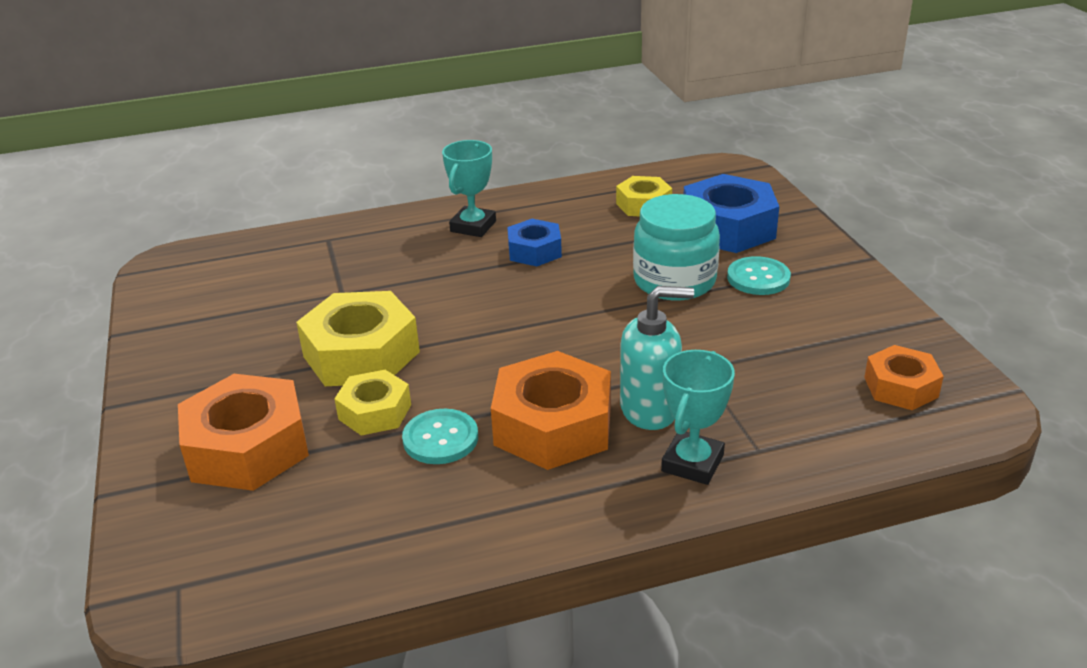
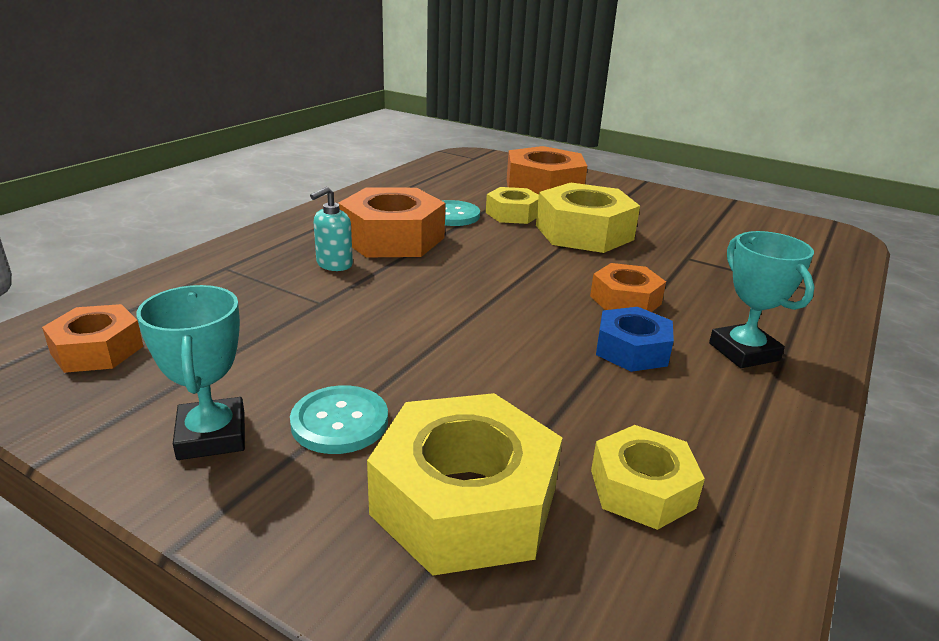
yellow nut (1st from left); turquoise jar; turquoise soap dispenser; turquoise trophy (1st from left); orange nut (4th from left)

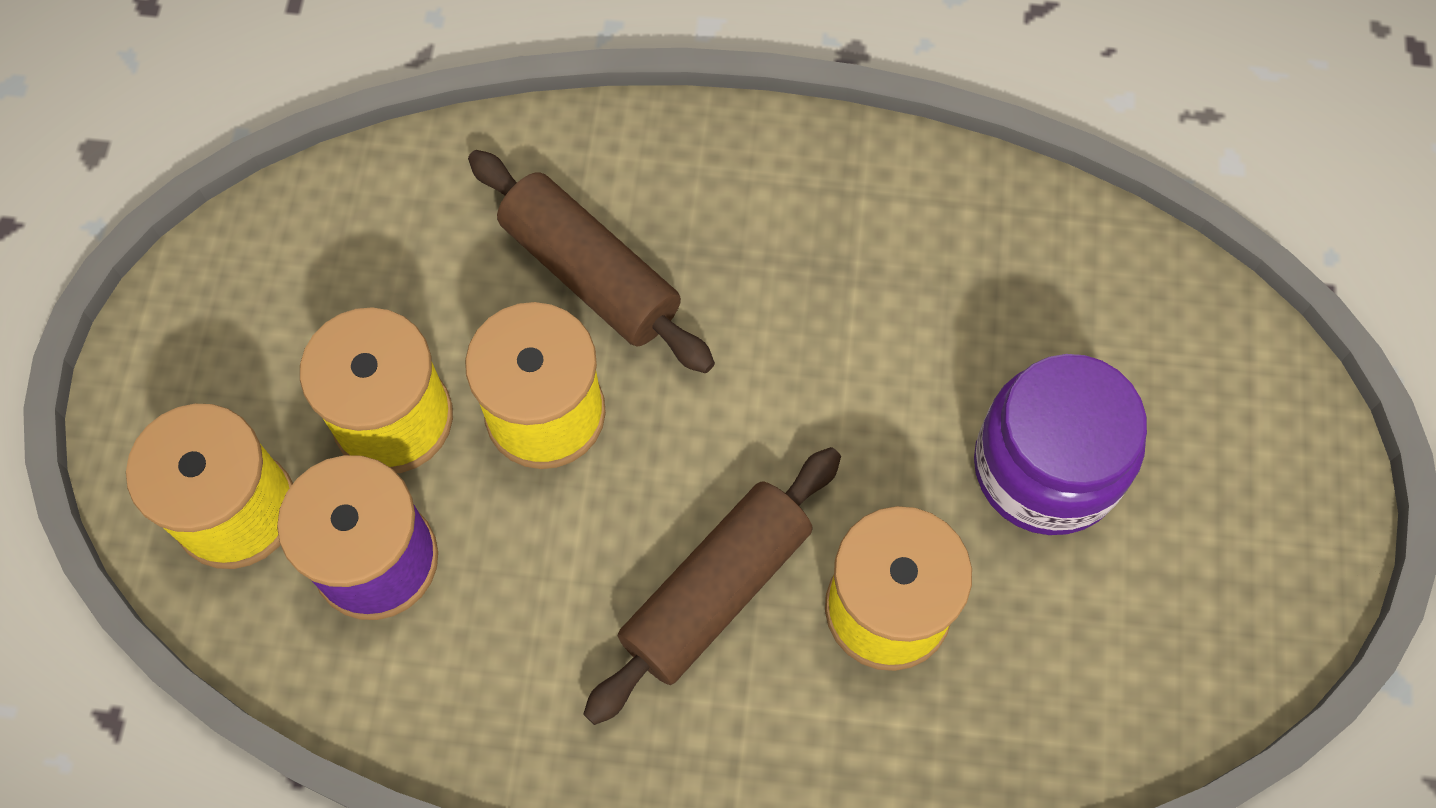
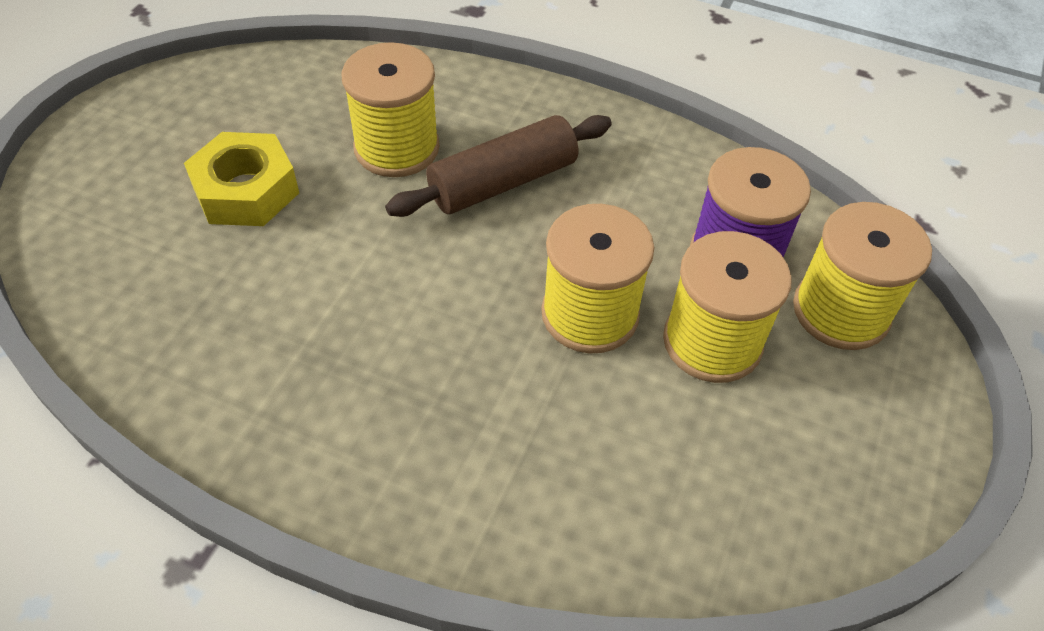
brown rolling pin (1st from left in the first image); yellow nut

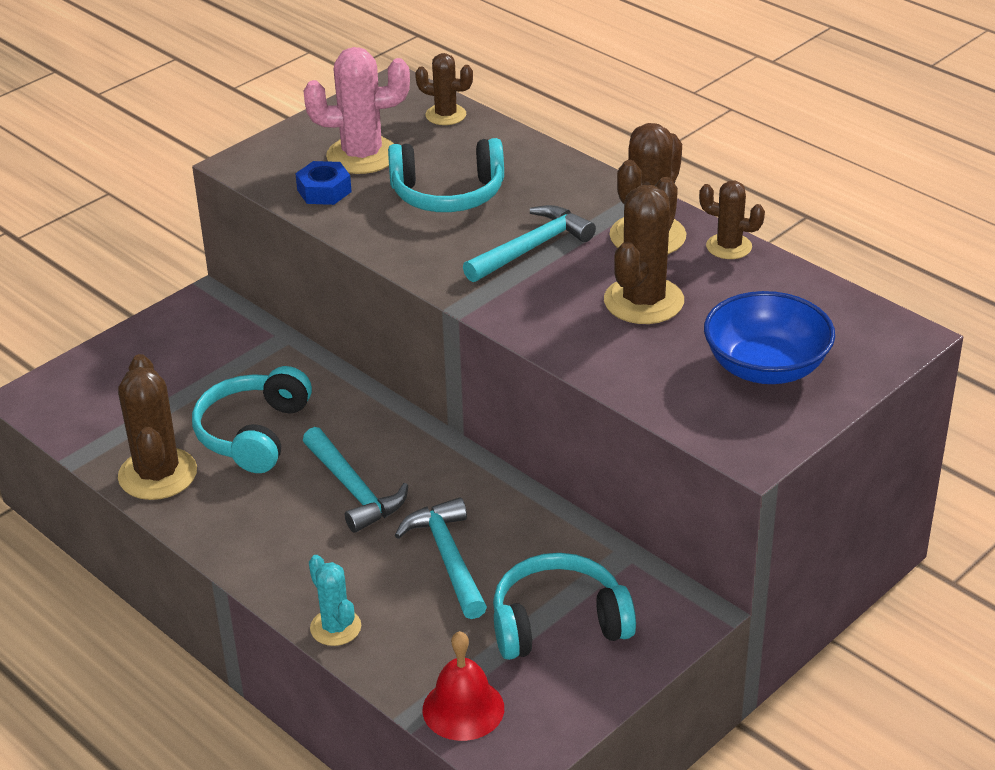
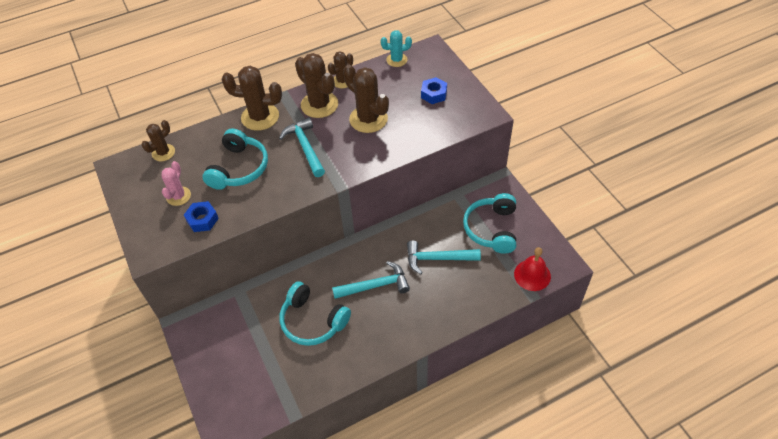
pink cactus; blue nut (2nd from left); brown cactus (2nd from left); turquoise cactus

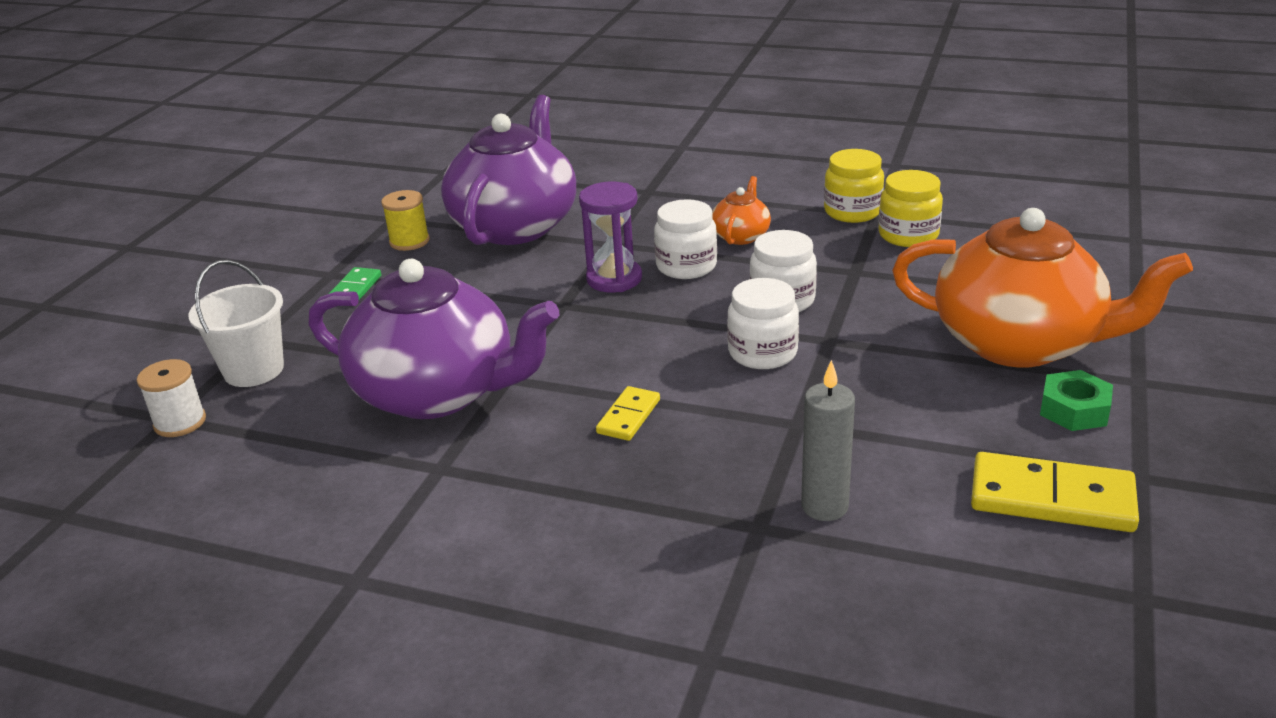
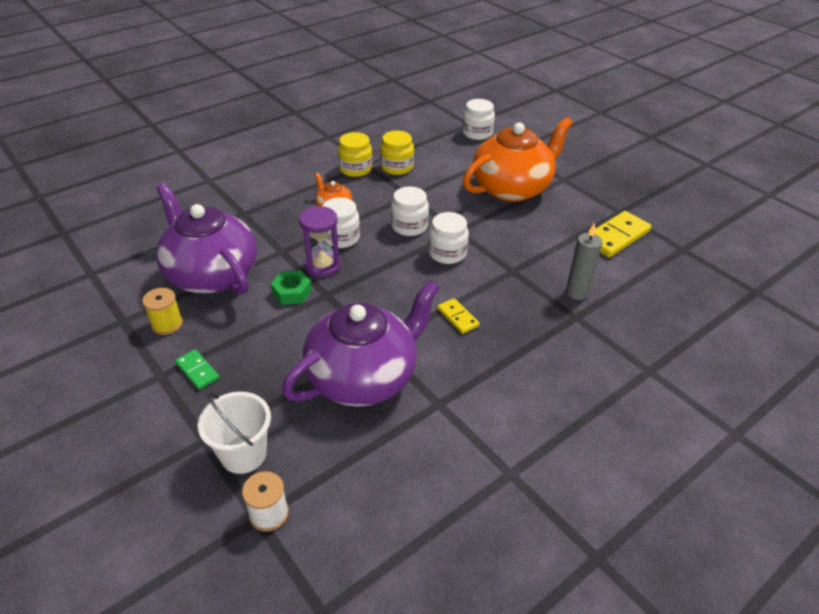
green nut; white jar (4th from left)

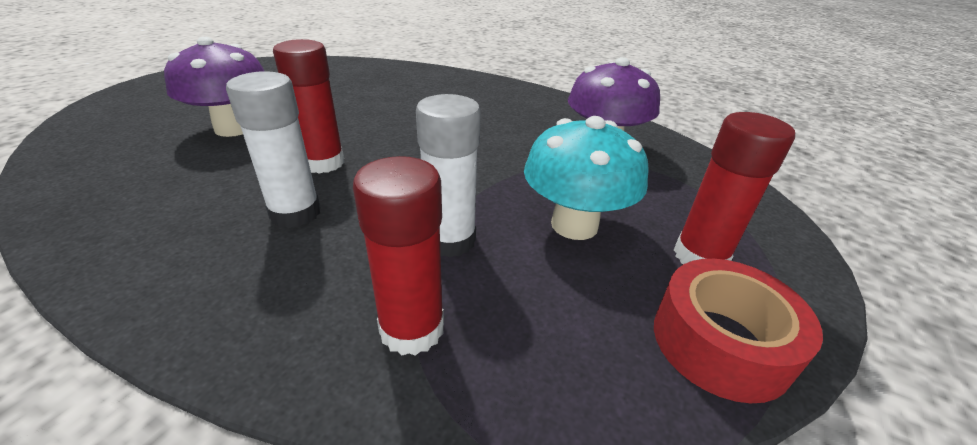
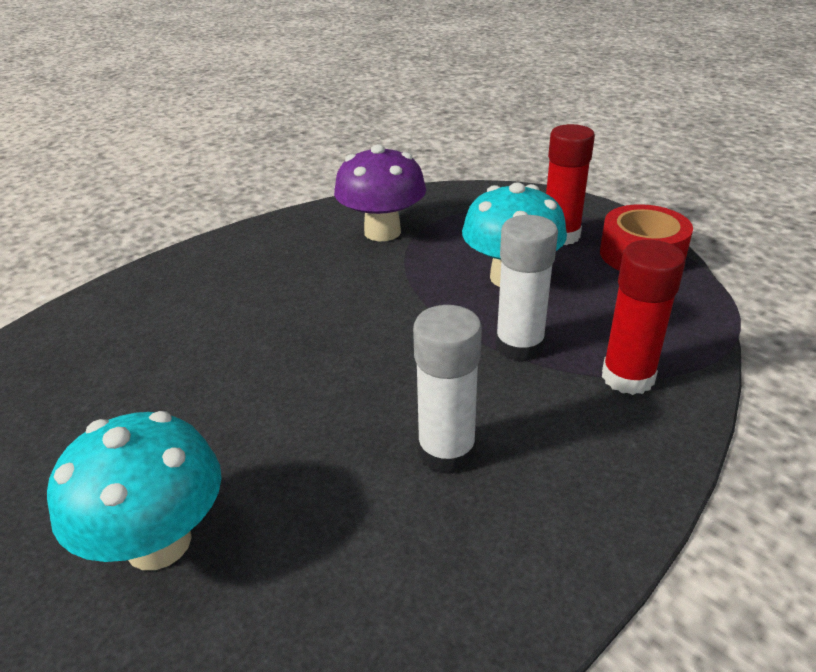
turquoise mushroom (1st from left); red glue stick (1st from left in the first image)

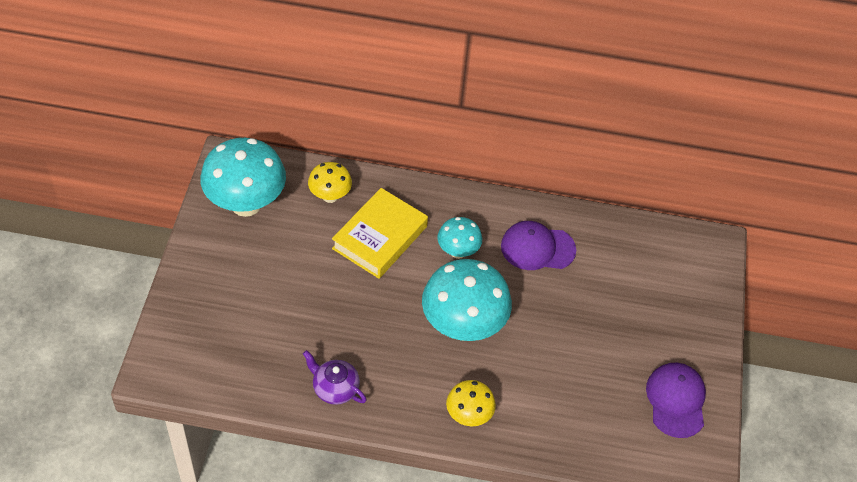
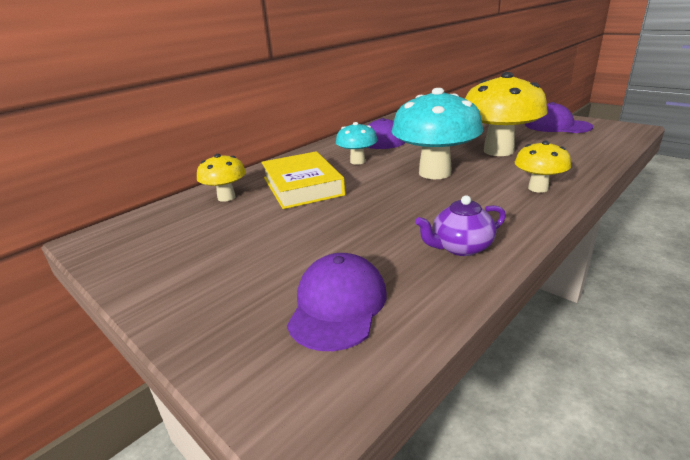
turquoise mushroom (1st from left in the first image); yellow mushroom (2nd from left); purple cap (1st from left)

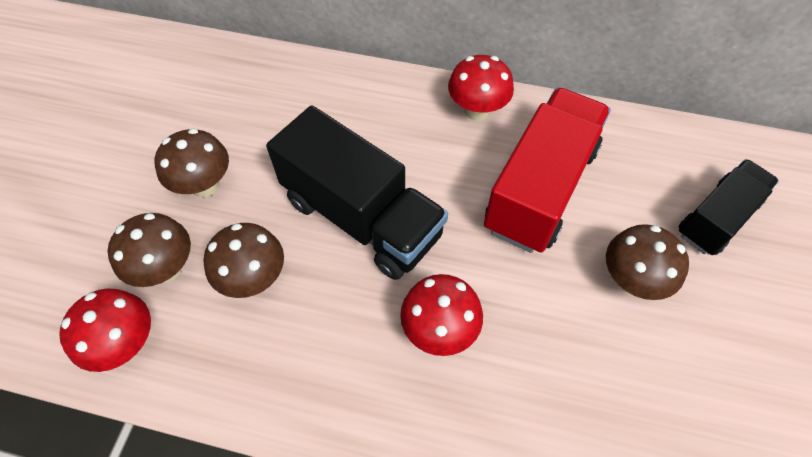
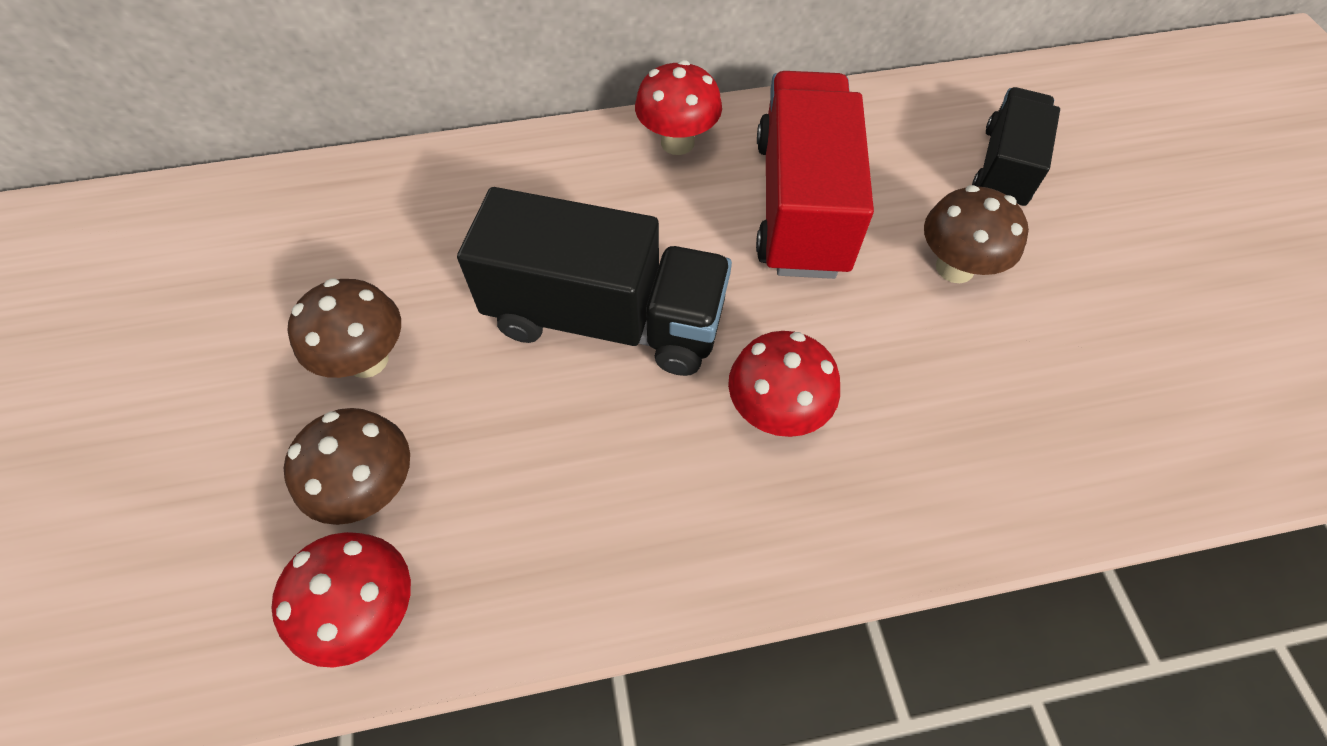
brown mushroom (3rd from left in the first image)

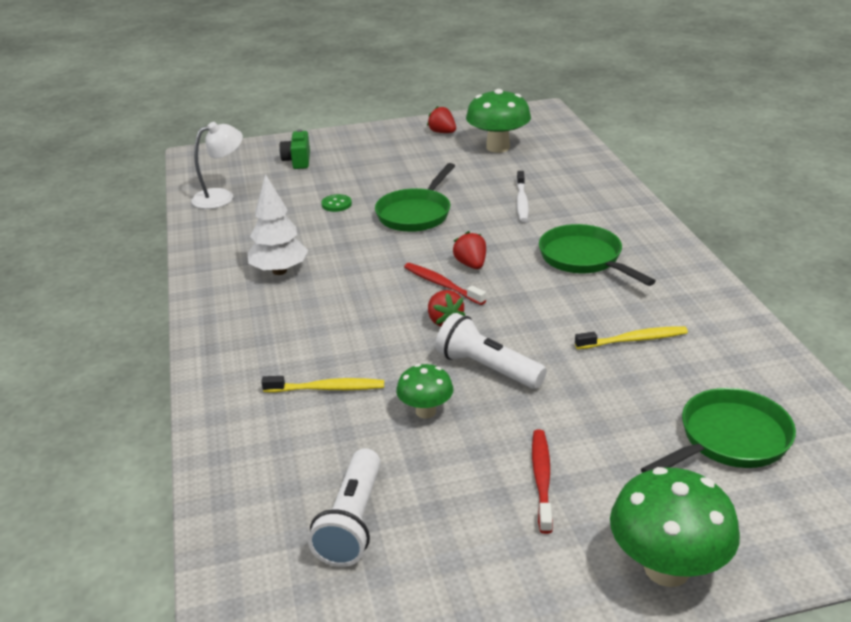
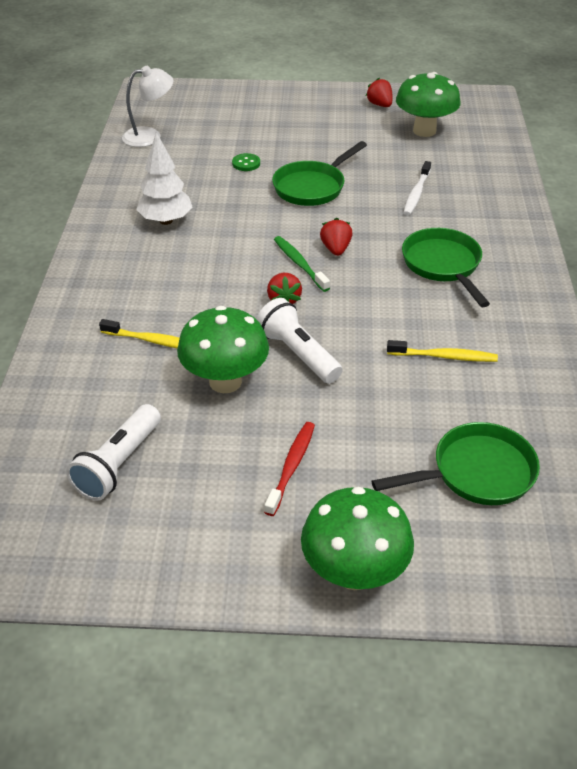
green camera; green toothbrush; green mushroom (1st from left)

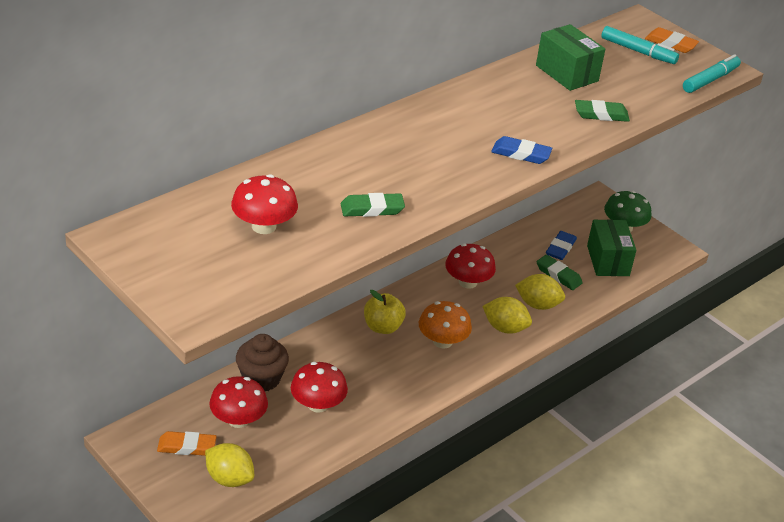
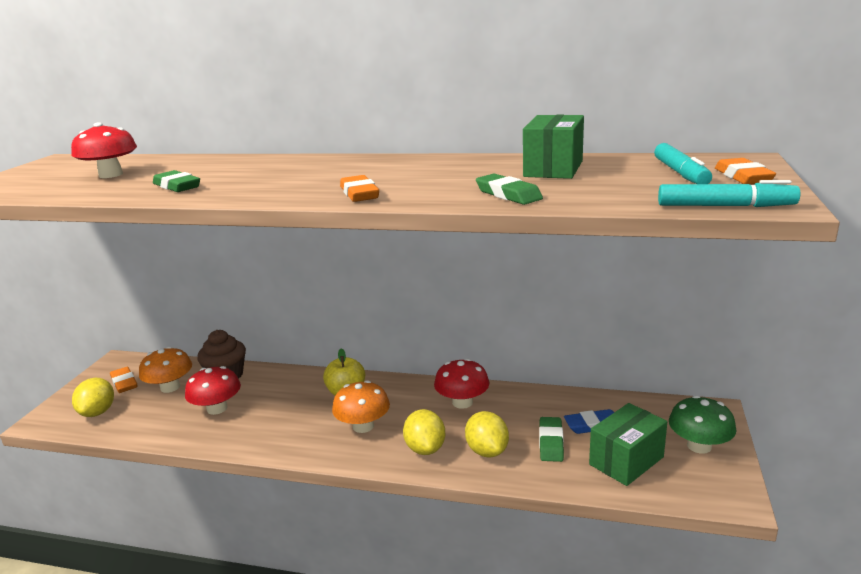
orange eraser (2nd from left); orange mushroom (1st from left)

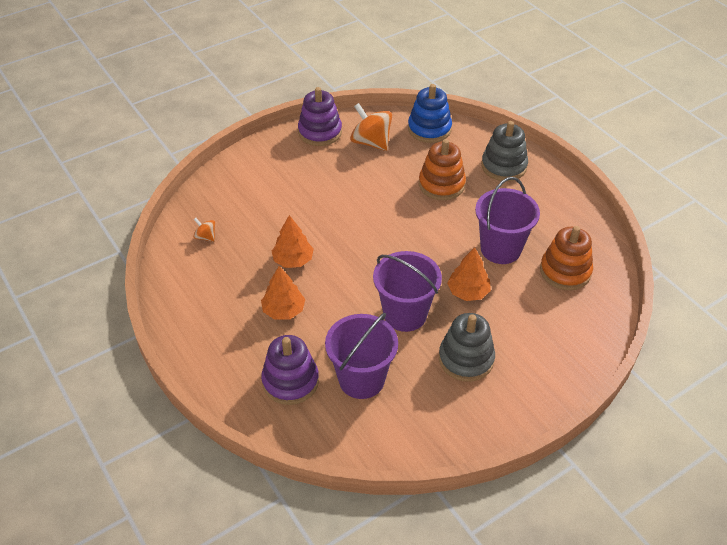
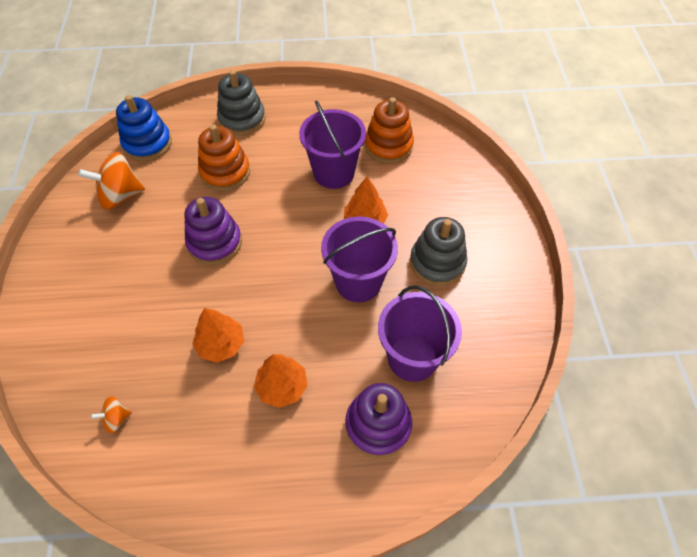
purple stacking toy (1st from left)

